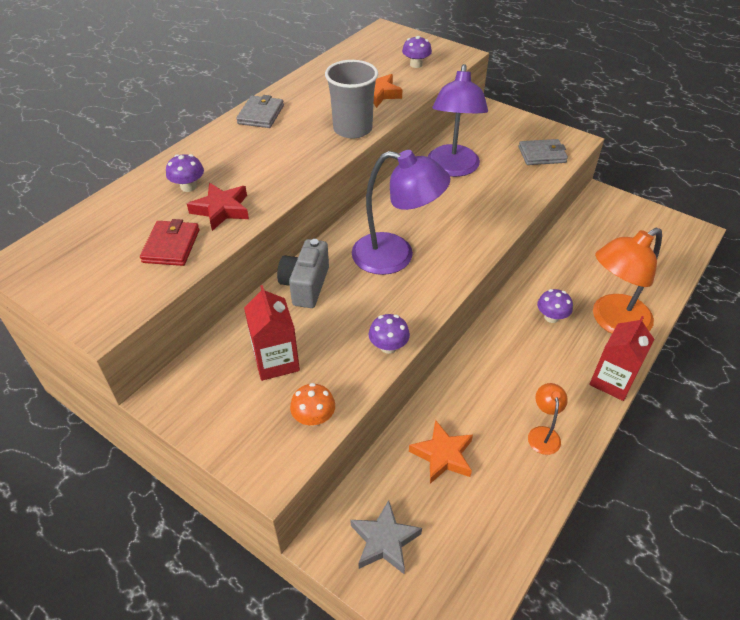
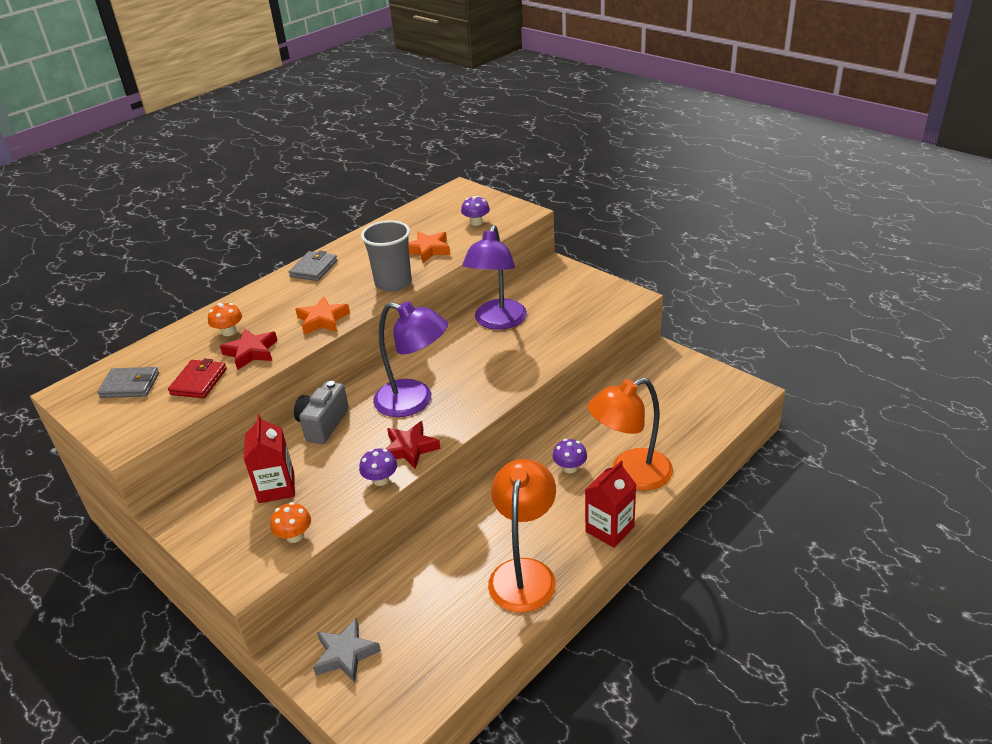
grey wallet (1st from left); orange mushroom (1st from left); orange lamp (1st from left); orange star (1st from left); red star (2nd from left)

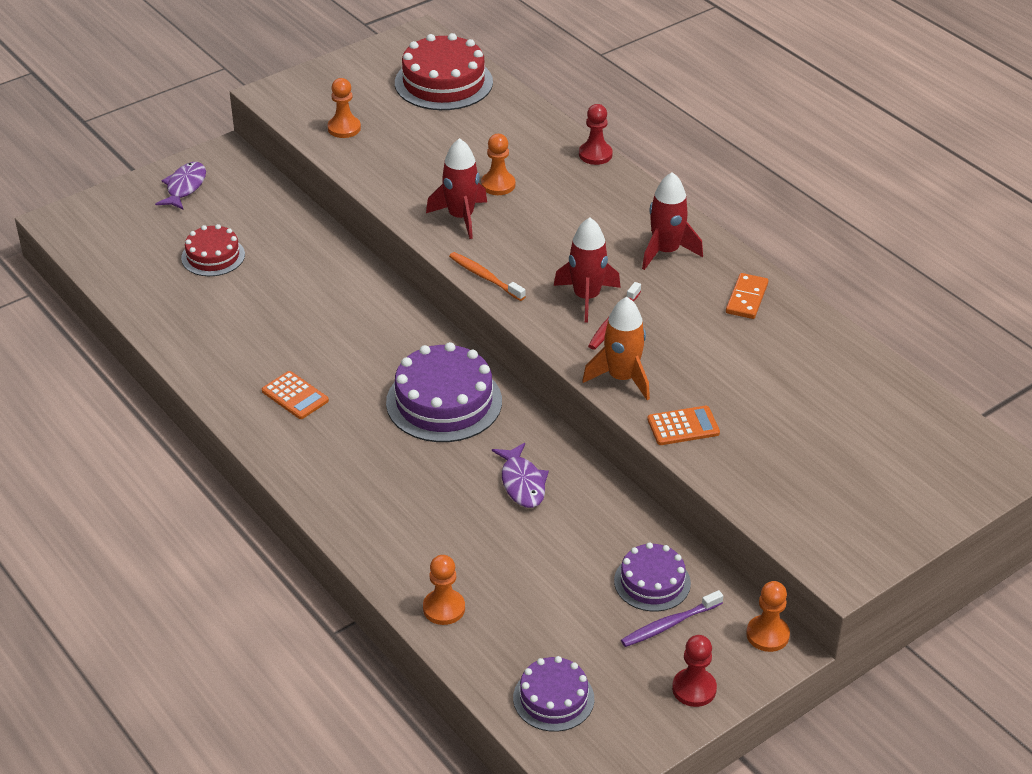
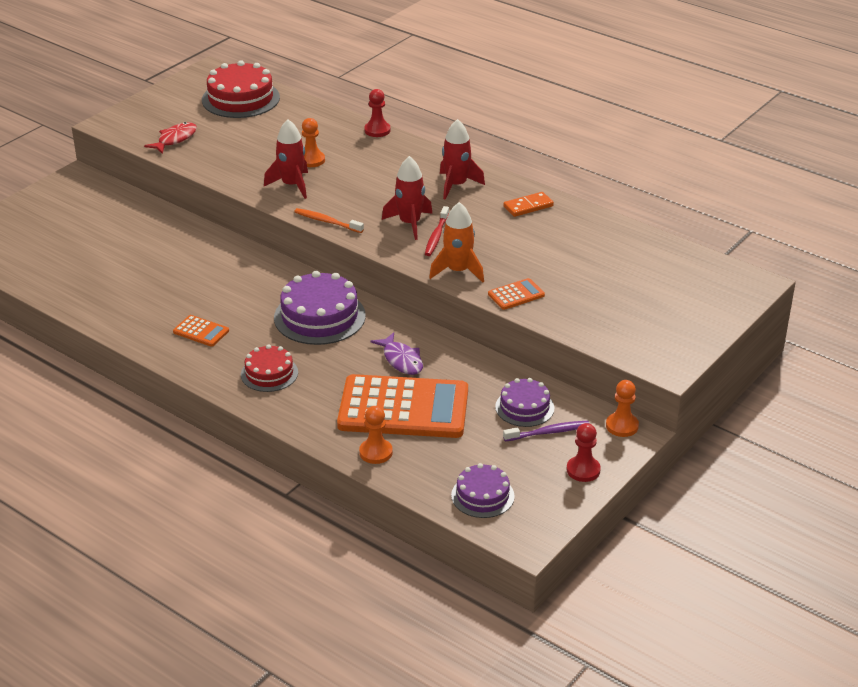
red fish; purple fish (1st from left in the first image); red cake (2nd from left); orange domino; purple toothbrush; orange calculator (2nd from left)

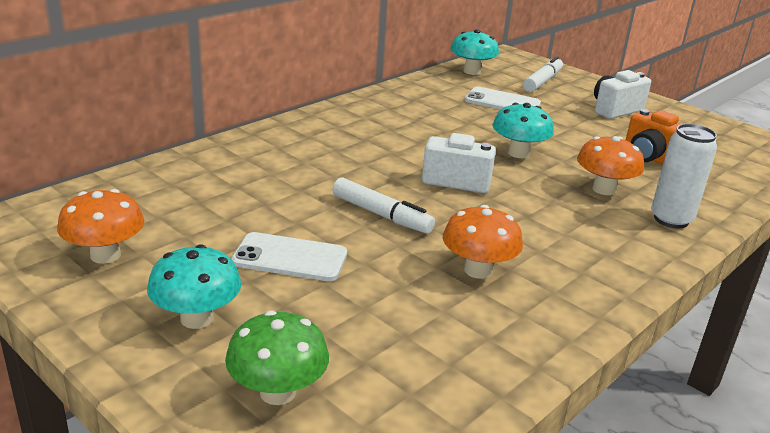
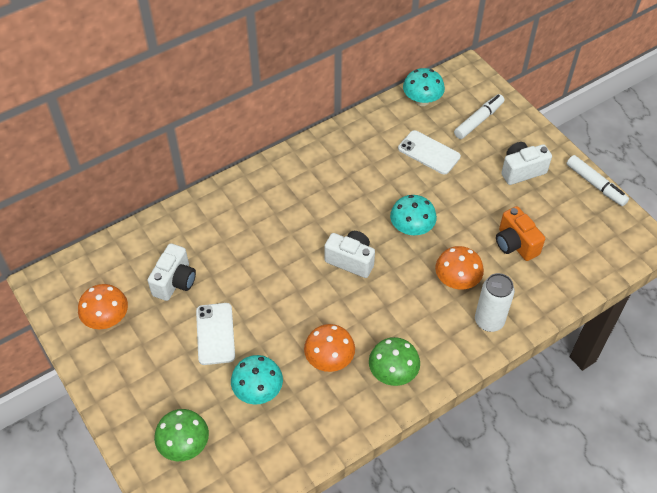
white marker (2nd from left); white phone (1st from left); turquoise mushroom (1st from left); white camera (1st from left); green mushroom (2nd from left)

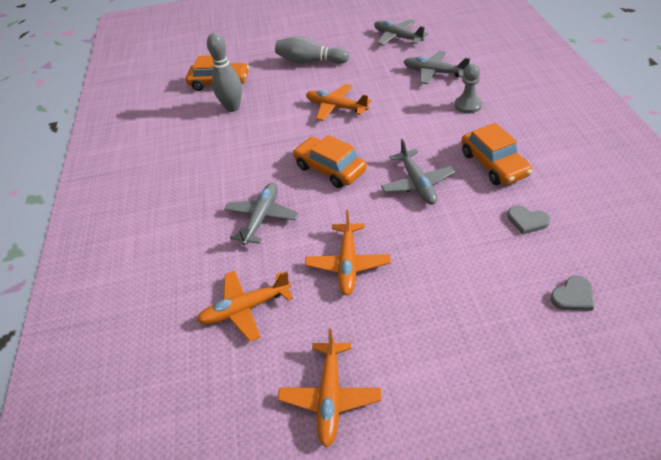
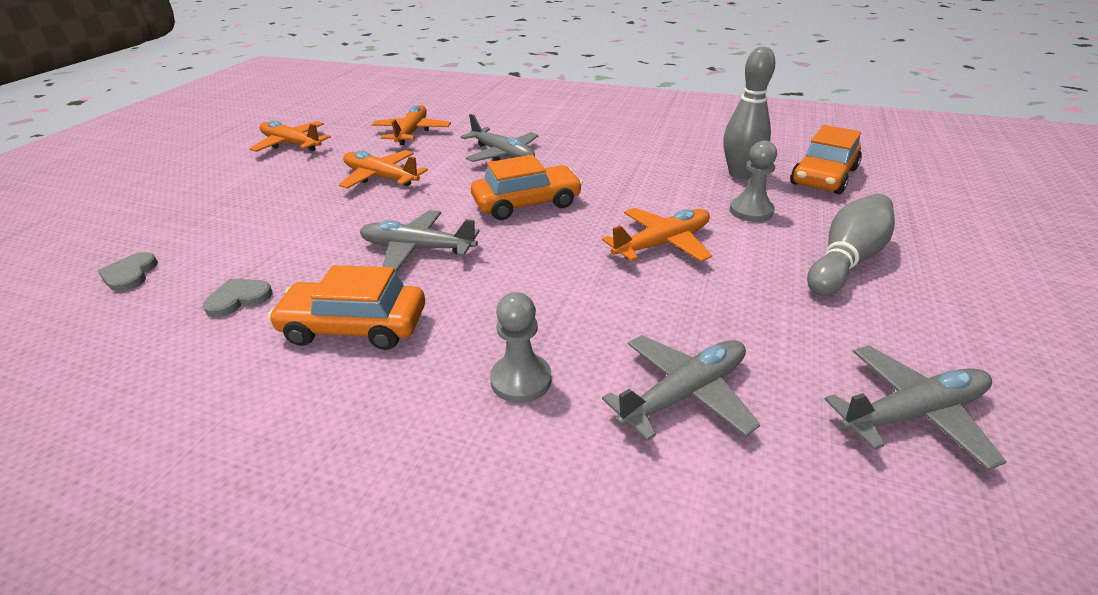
grey pawn (2nd from left)

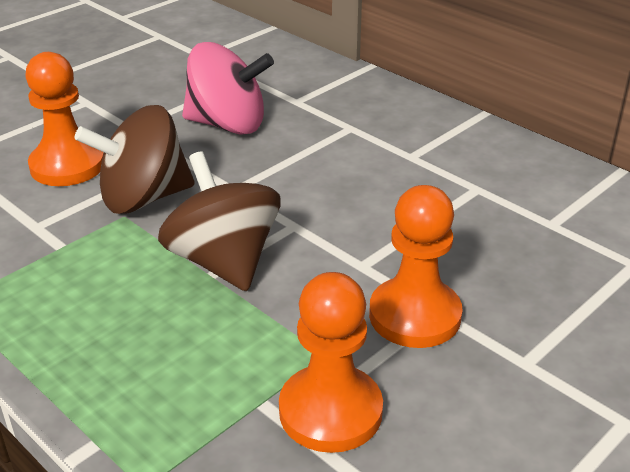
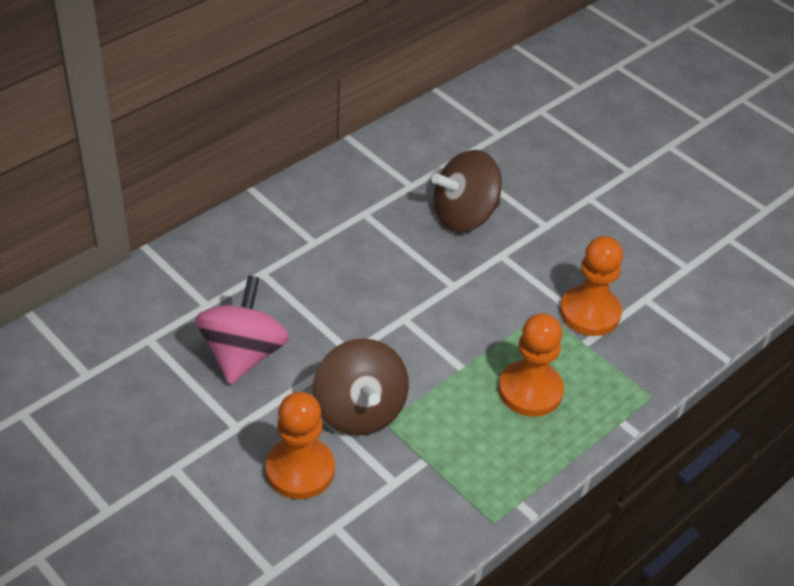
brown spinning top (2nd from left); orange pawn (2nd from left)

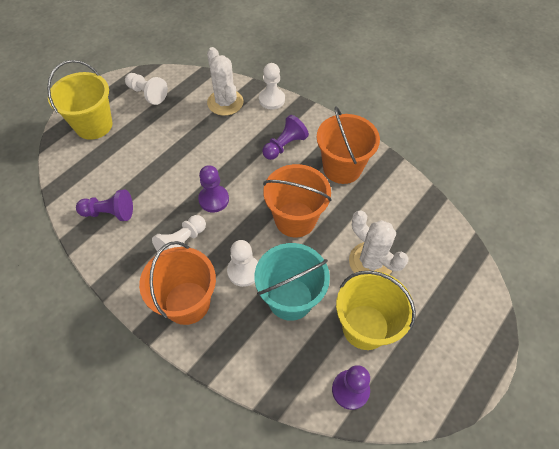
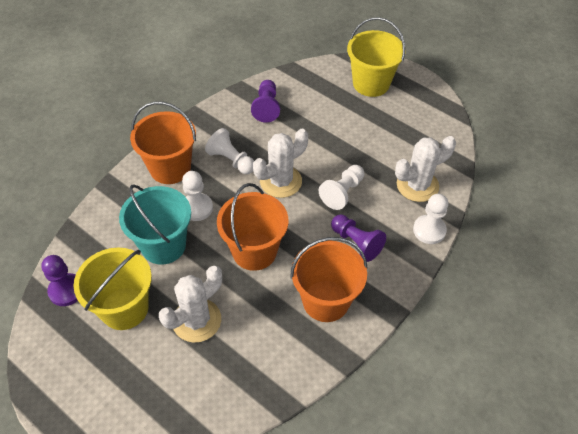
white pawn (3rd from left); white cactus (2nd from left)

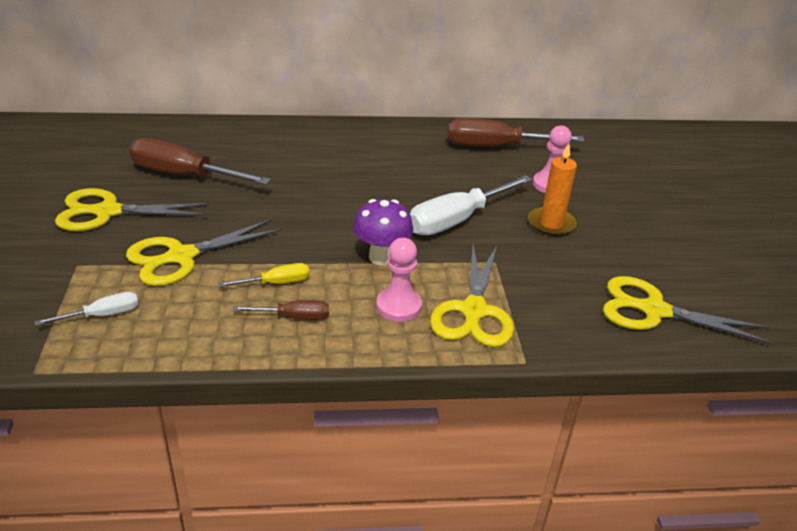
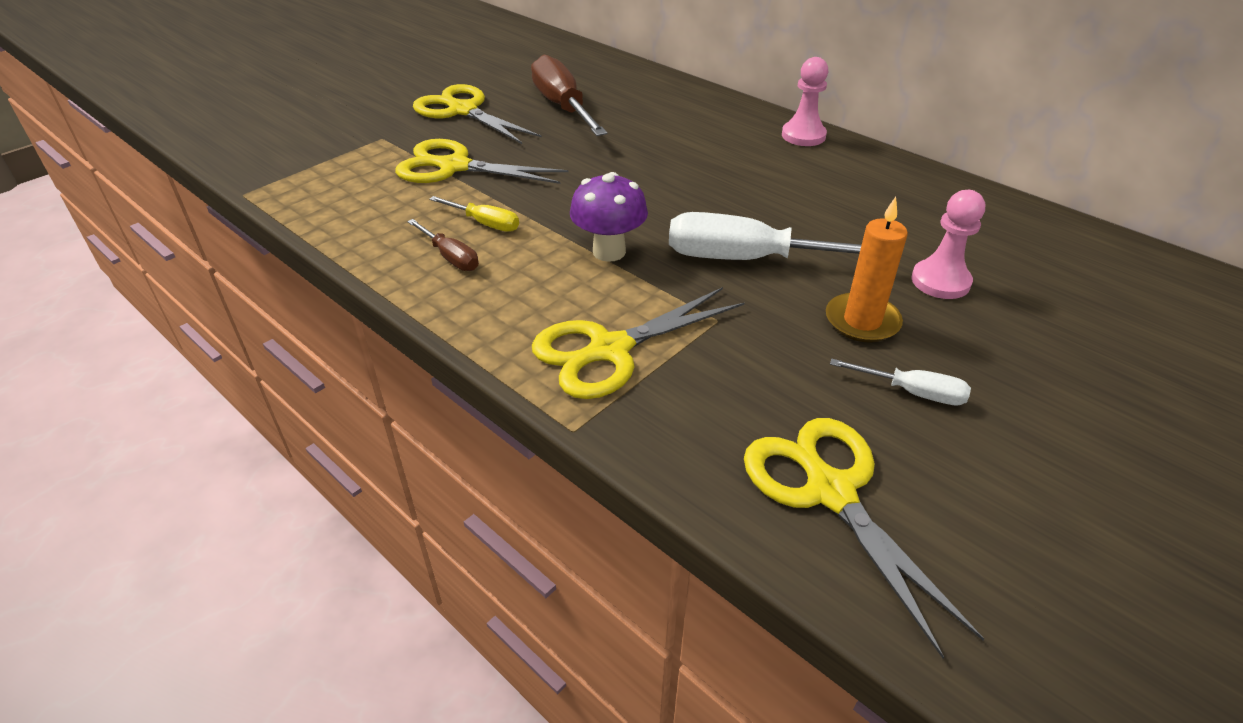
brown screwdriver (3rd from left in the first image); pink pawn (1st from left); white screwdriver (2nd from left)

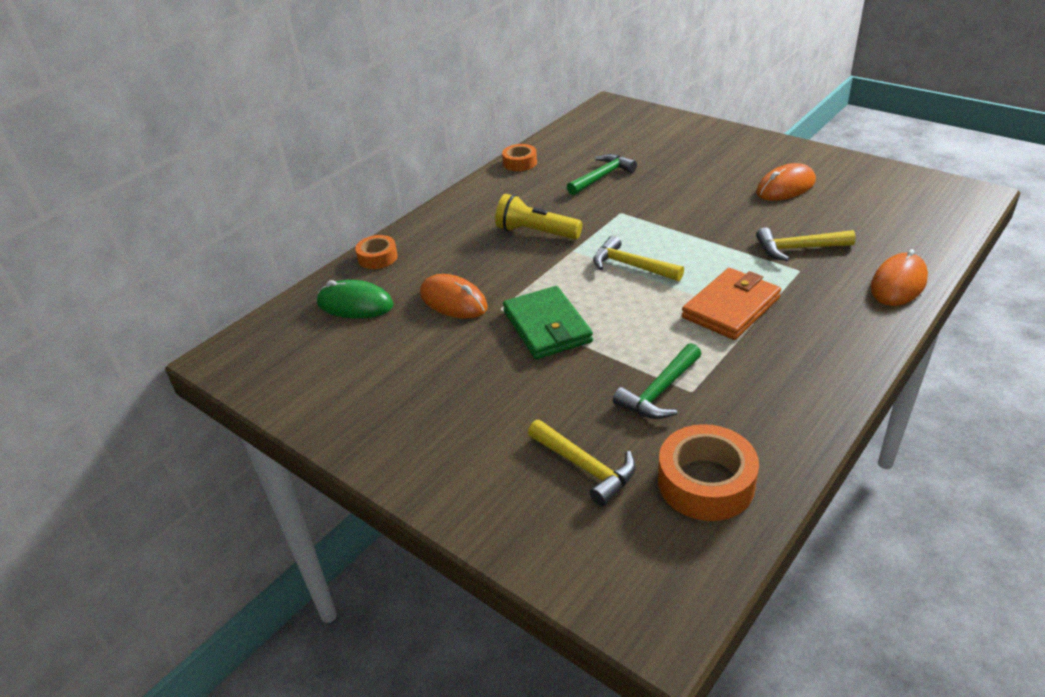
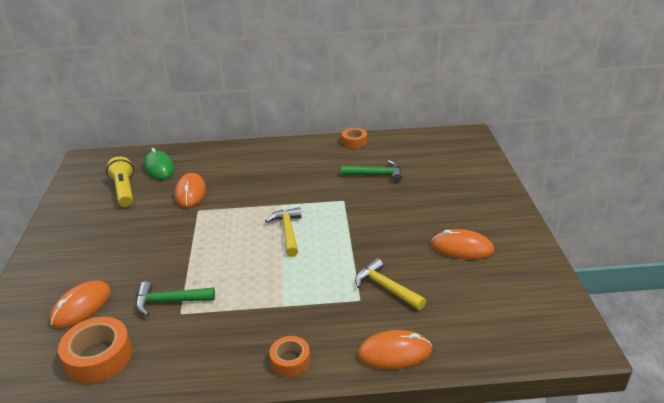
yellow flashlight; orange tape (2nd from left); orange wallet; green wallet; orange mouse (1st from left)

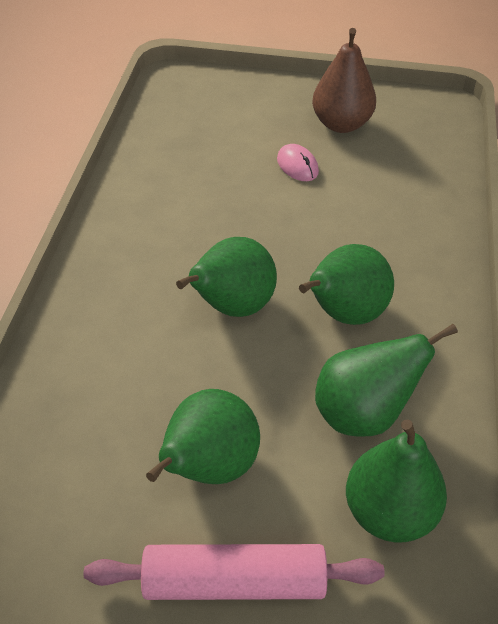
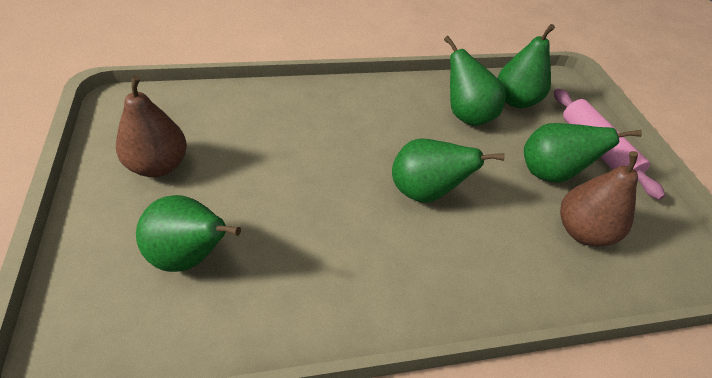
pink mouse; green pear (1st from left); brown pear (2nd from left)

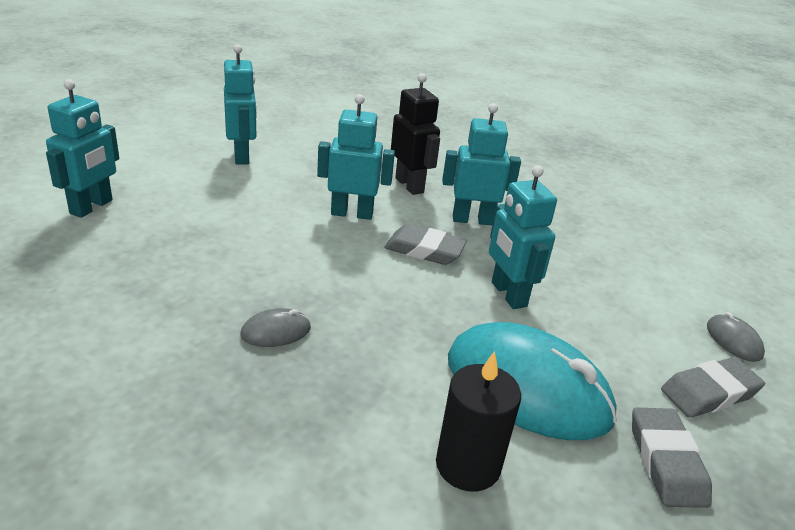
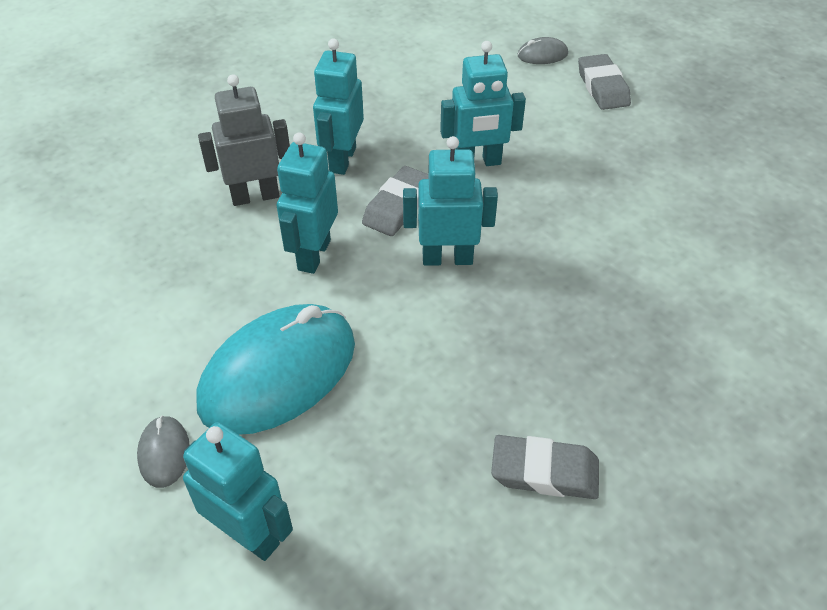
turquoise robot (4th from left); grey robot; grey mouse (1st from left); turquoise mouse; black candle; grey eraser (2nd from left)

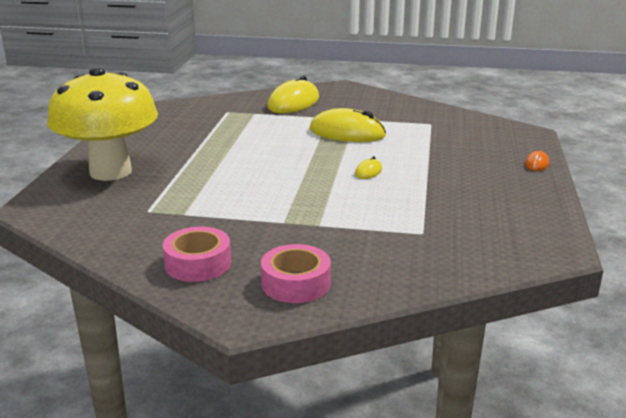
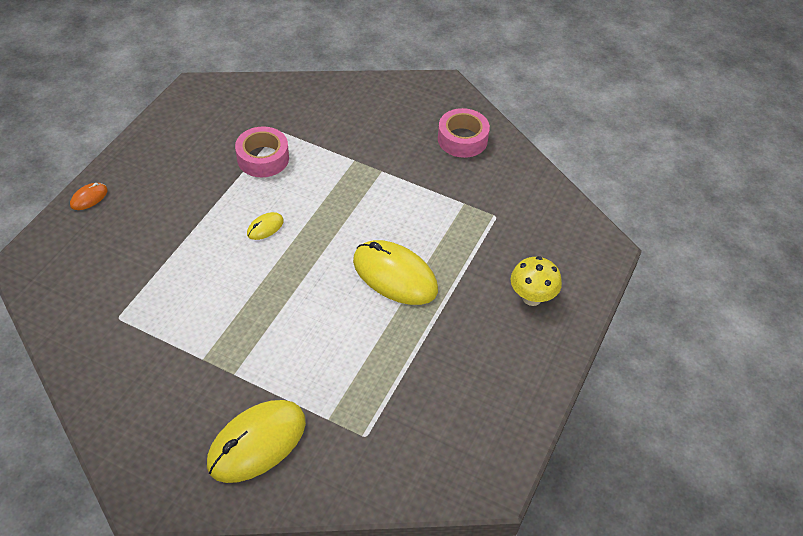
yellow mushroom; yellow mouse (3rd from left); pink tape (1st from left)

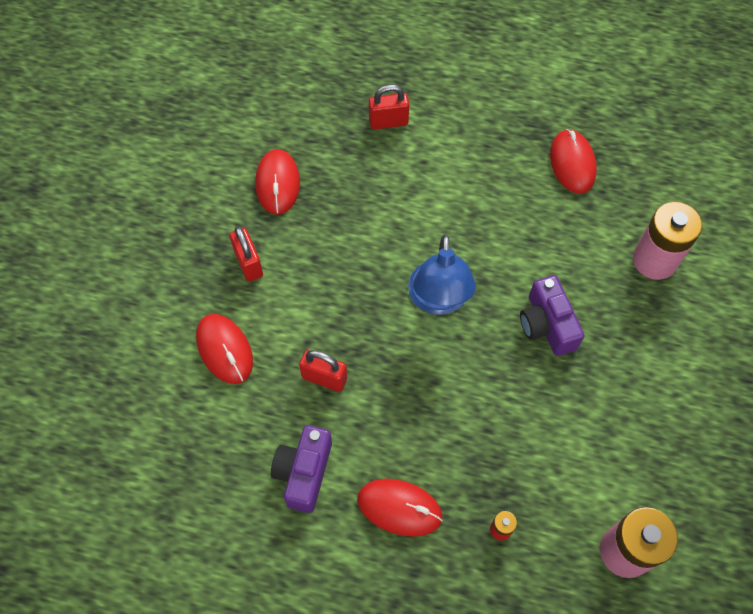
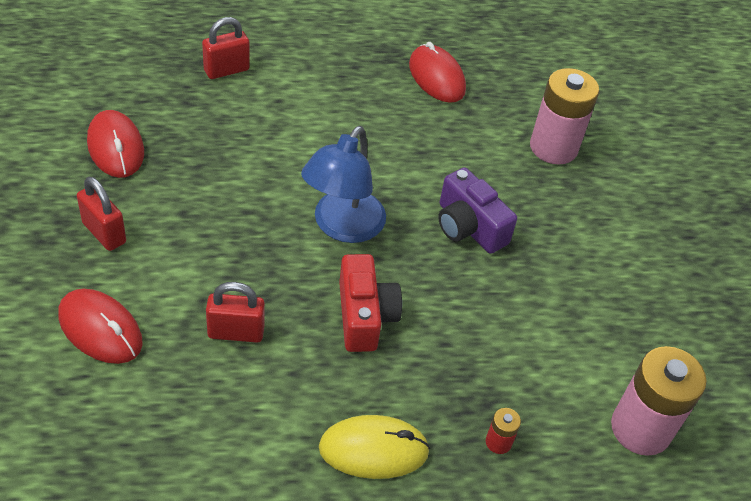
blue lamp; purple camera (1st from left in the first image); yellow mouse; red camera

